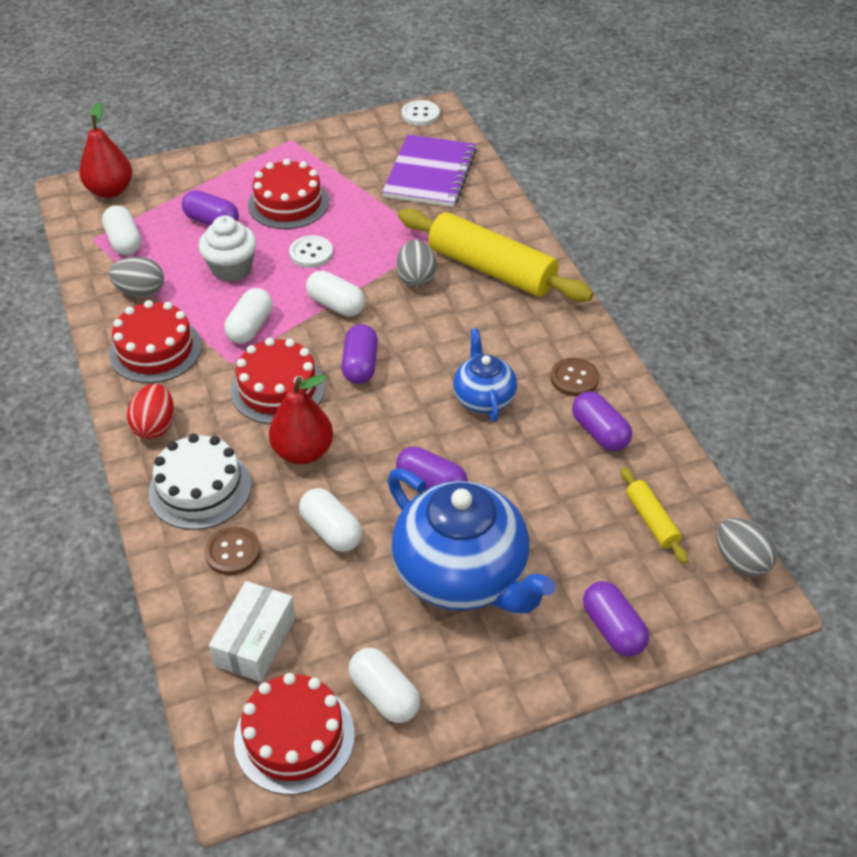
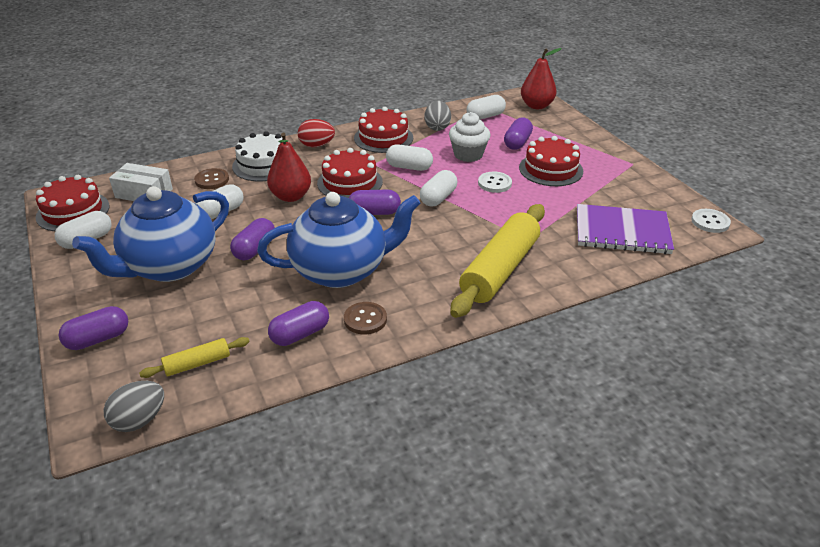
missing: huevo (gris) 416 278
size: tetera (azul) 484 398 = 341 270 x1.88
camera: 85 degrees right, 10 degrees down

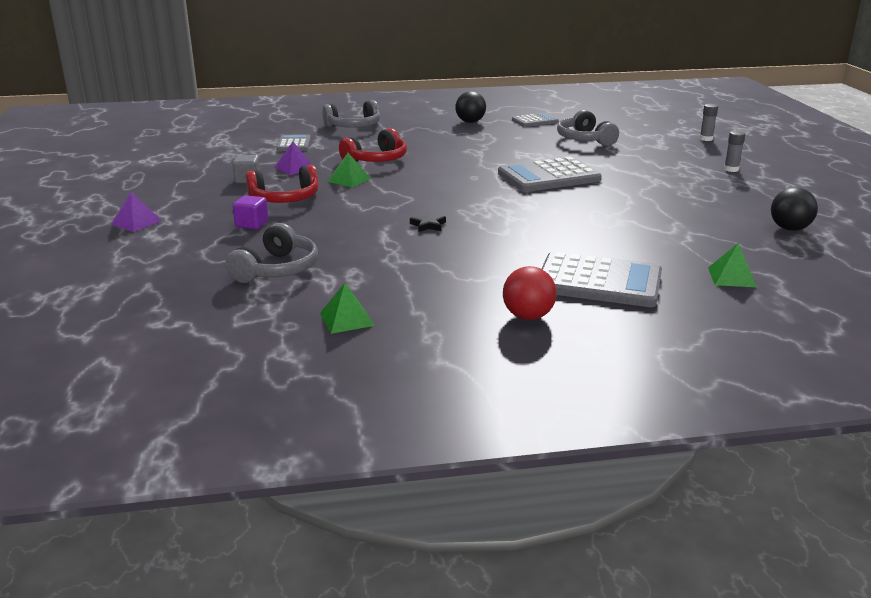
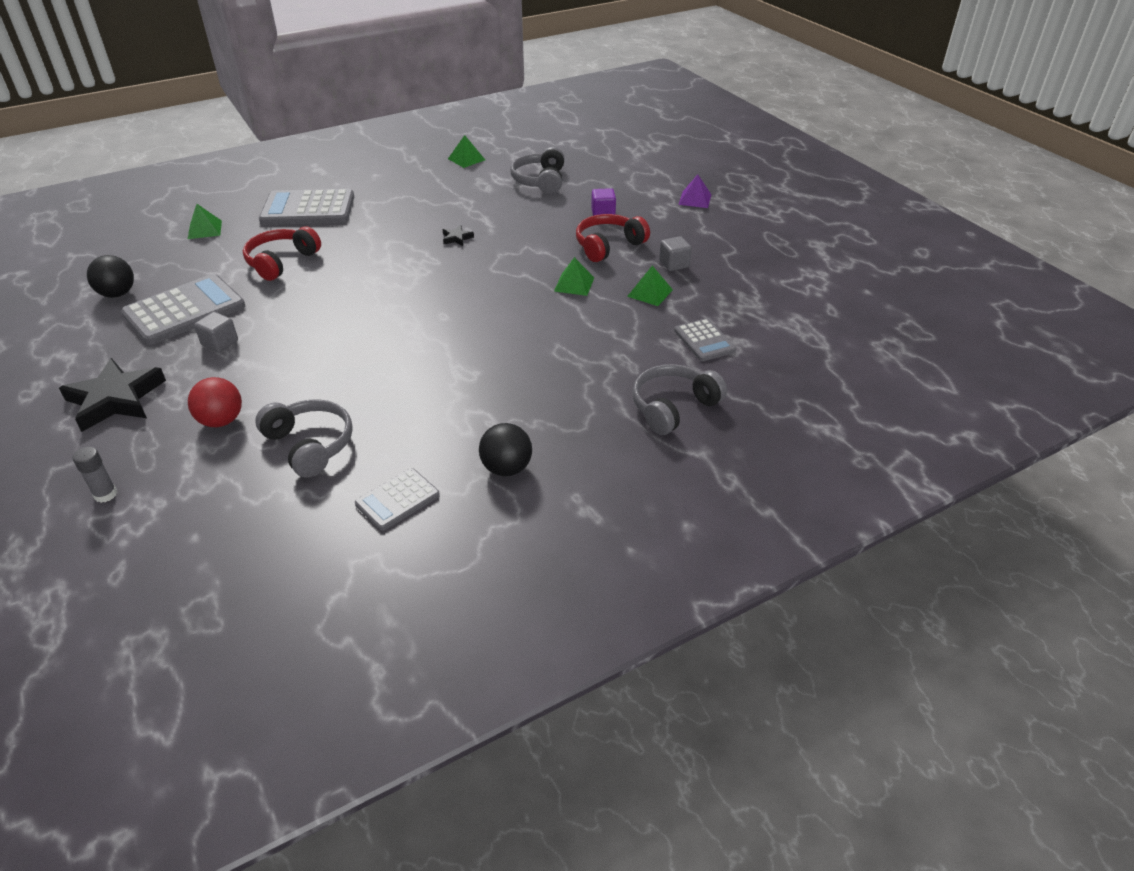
appeared: cubo (gris) 220 343
relocated: calculadora (gris) 548 176 to 184 310; pelota (rojo) 528 316 to 221 421; auriculares (rojo) 376 159 to 281 262
exchanged: barra de pegamento (gris) 731 169 to estrella (negro) 116 399
colour: pirámide (morado) 295 168 to pirámide (verde) 650 293
camera: 160 degrees right, 15 degrees up

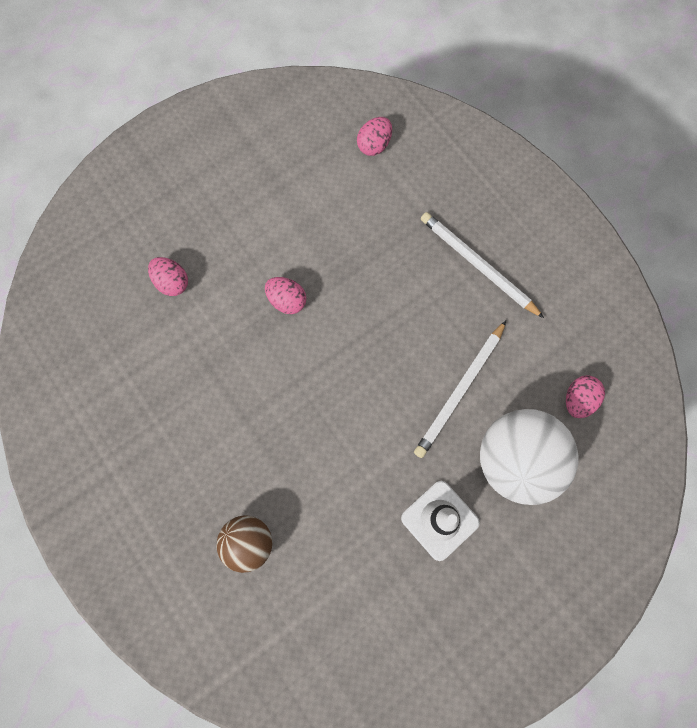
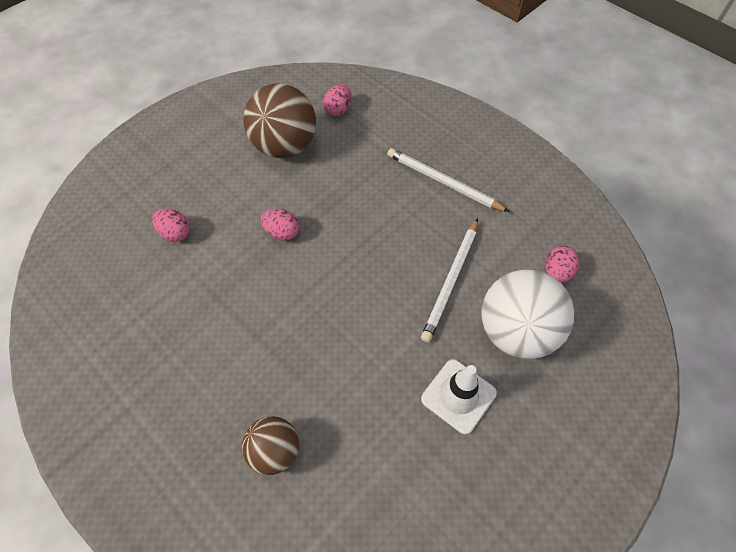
appeared: pelota (marrón) 284 146
camera: 10 degrees left, 15 degrees down

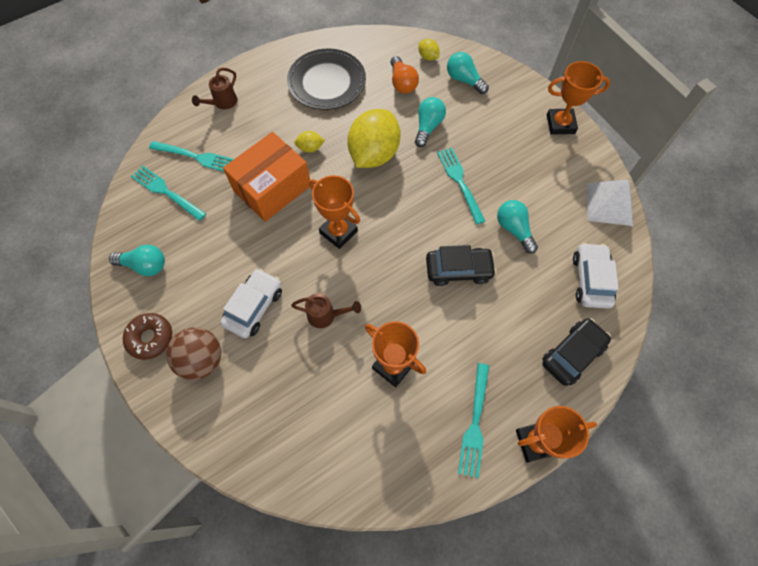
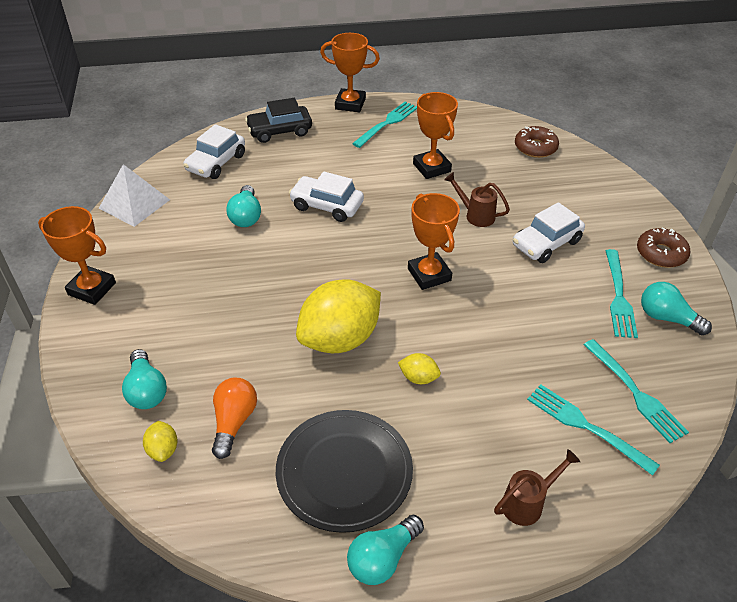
missing: pelota (marrón) 202 360; caja (naranja) 272 188
appeared: rosquilla (marrón) 535 147
relocated: bombilla (turquesa) 428 127 to 383 558; tenedor (turquesa) 460 182 to 618 296
colour: coche (negro) 458 270 to coche (blanco) 327 206
camera: 155 degrees left, 20 degrees down

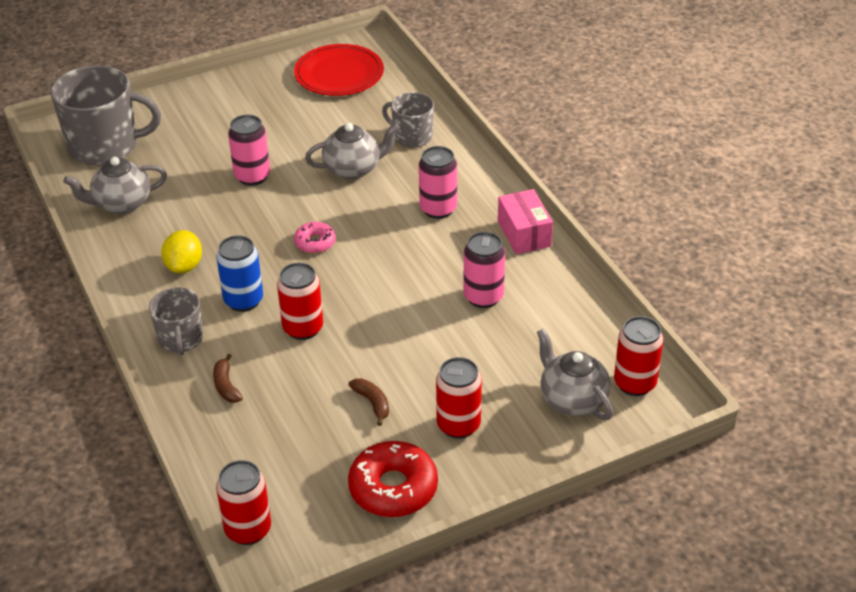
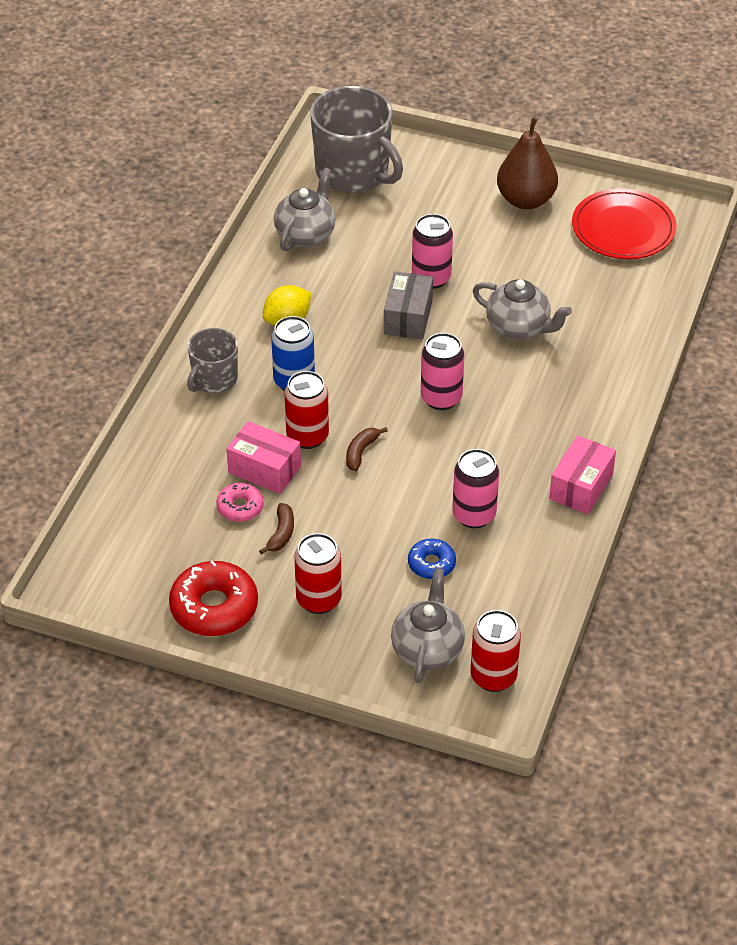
missing: lata (rojo) 248 529; taza (gris) 412 137
appeared: caja (rosa) 264 469; caja (gris) 408 317; rosquilla (azul) 431 564; pera (marrón) 526 200
relocated: rosquilla (rosa) 315 242 to 240 507; plátano (marrón) 226 385 to 361 452; lata (rosa) 438 209 to 441 398
spun: tetera (gris) 121 204 = 306 234 90 degrees clockwise
camera: 45 degrees right, 5 degrees up

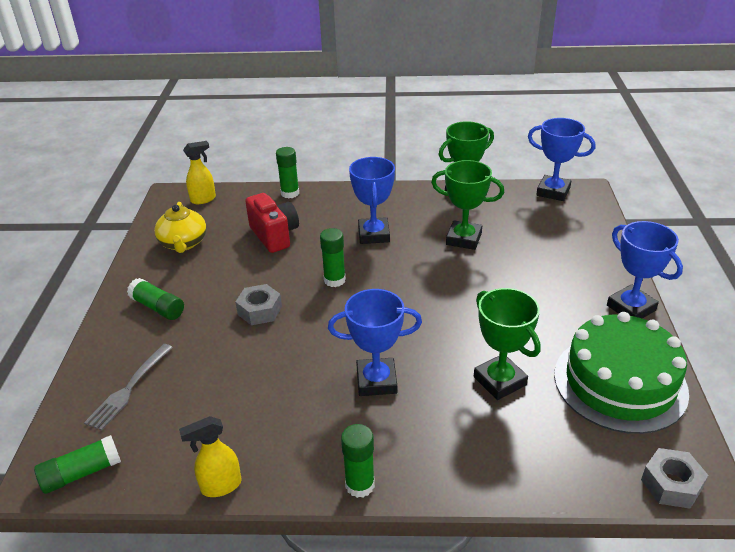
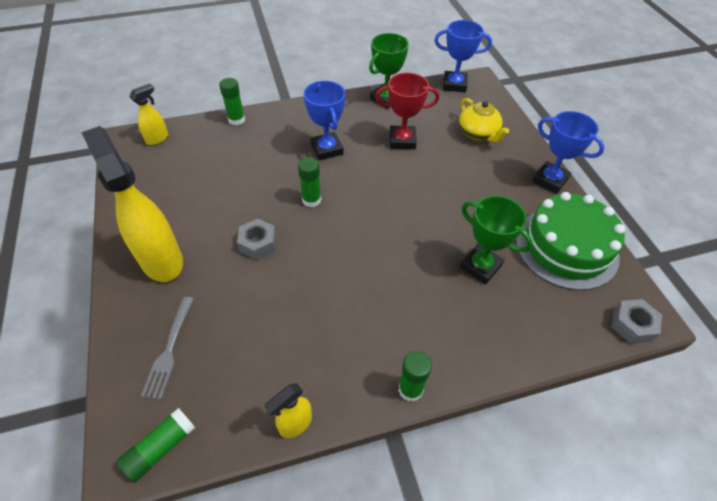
missing: cámara (rojo) 274 235; trofeo (azul) 376 381
relocated: tetera (amarillo) 183 243 to 478 133
exchanged: barra de pegamento (verde) 158 307 to pulverizador (amarillo) 161 260
colour: trofeo (verde) 463 239 to trofeo (rojo) 402 140
camera: 20 degrees left, 15 degrees up

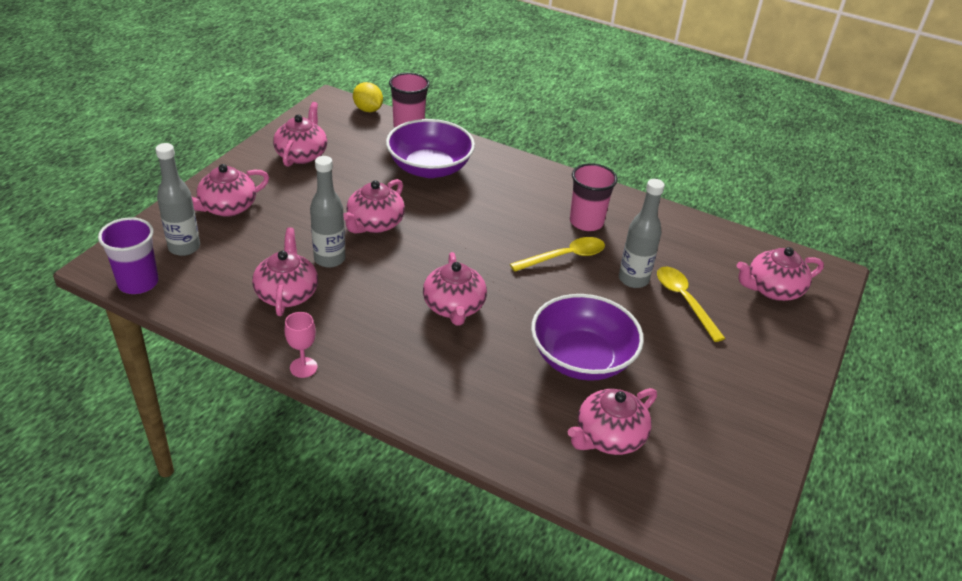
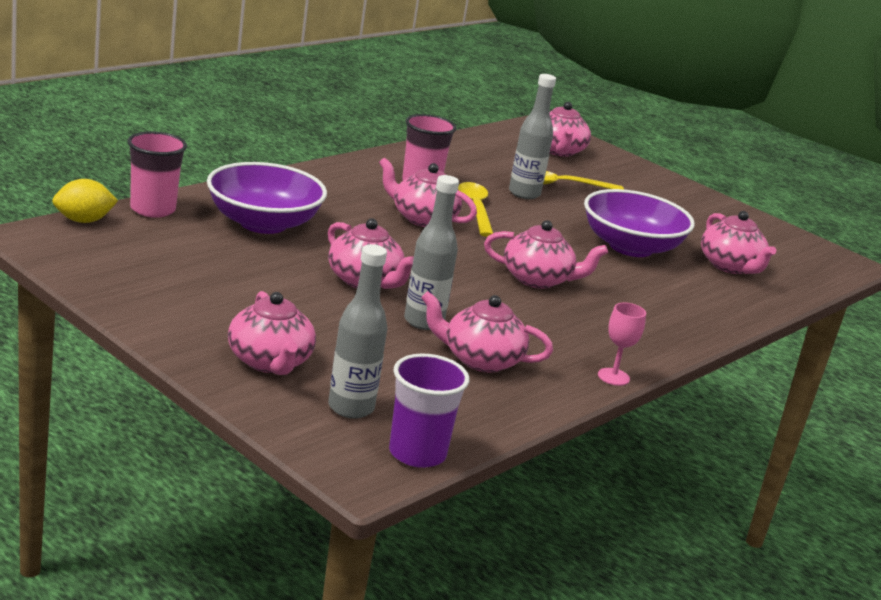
relocated: tetera (rosa) 302 154 to 422 218
camera: 75 degrees left, 15 degrees down

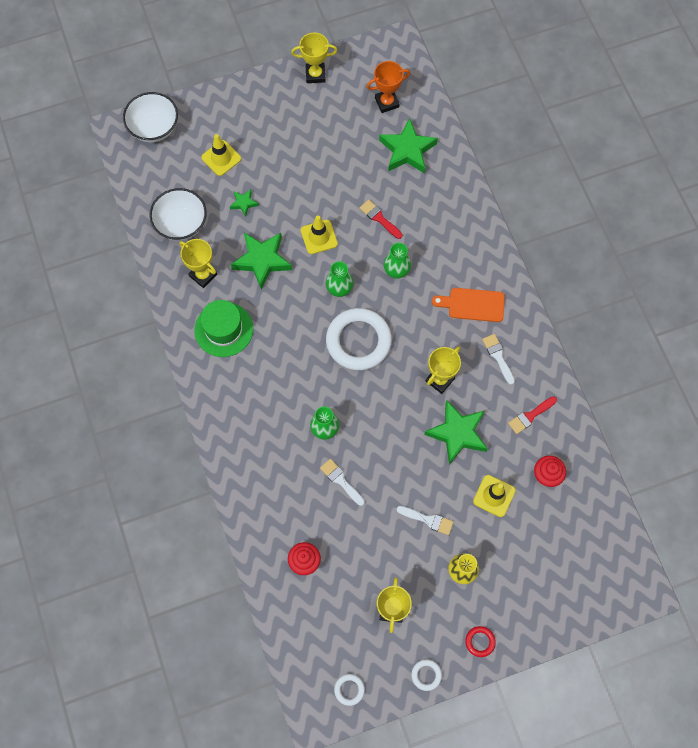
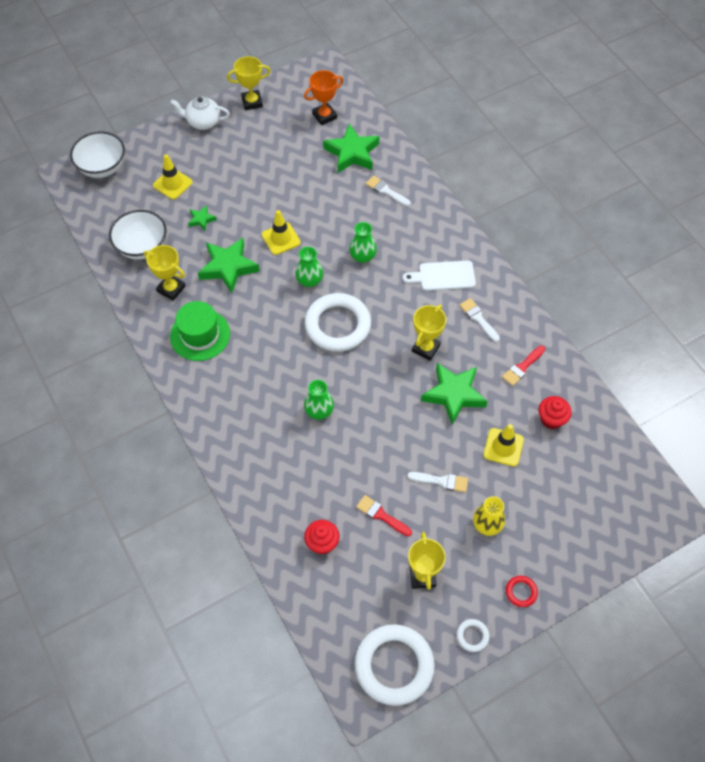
appeared: tetera (blanco) 203 122
relocated: pincel (rojo) 379 218 to 381 515; pincel (blanco) 341 480 to 386 191
colour: tabla de cortar (naranja) 473 304 to tabla de cortar (blanco) 443 276
size: anillo (blanco) 349 689 = 394 666 x2.39
camera: 10 degrees left, 10 degrees down

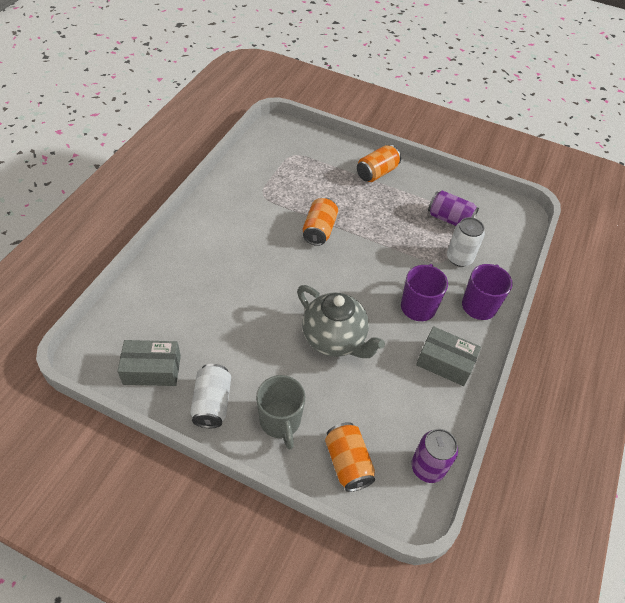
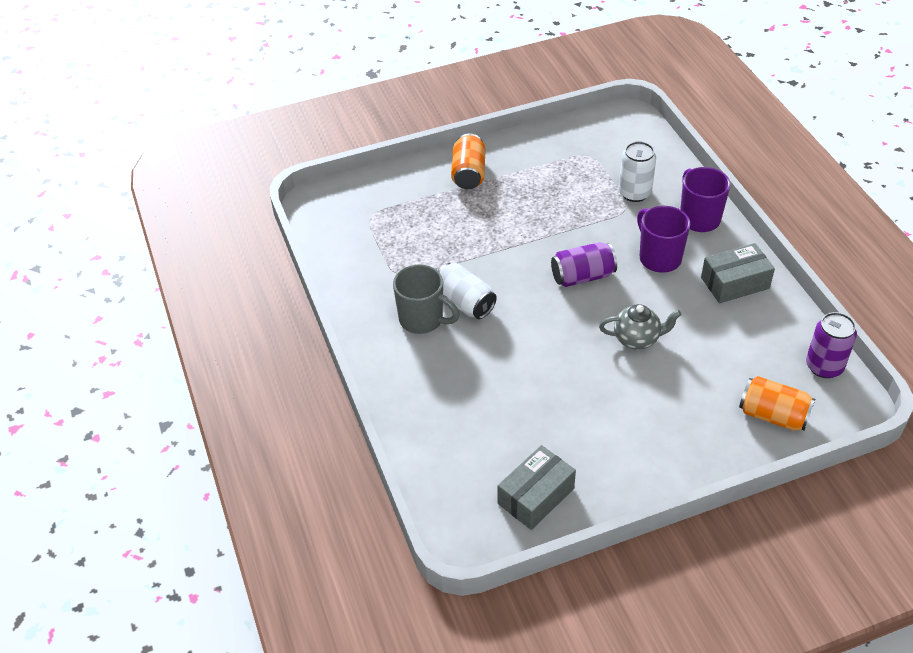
missing: lata (naranja) 319 230
relocated: taza (gris) 280 422 to 422 320; lata (blanco) 212 403 to 464 302; lata (morado) 449 219 to 582 276
size: tetera (gris) 334 339 = 637 339 x0.60
camera: 40 degrees left, 5 degrees down

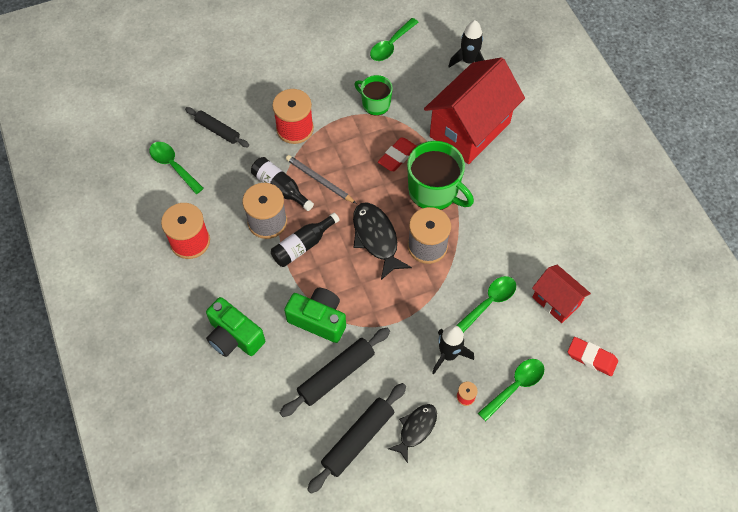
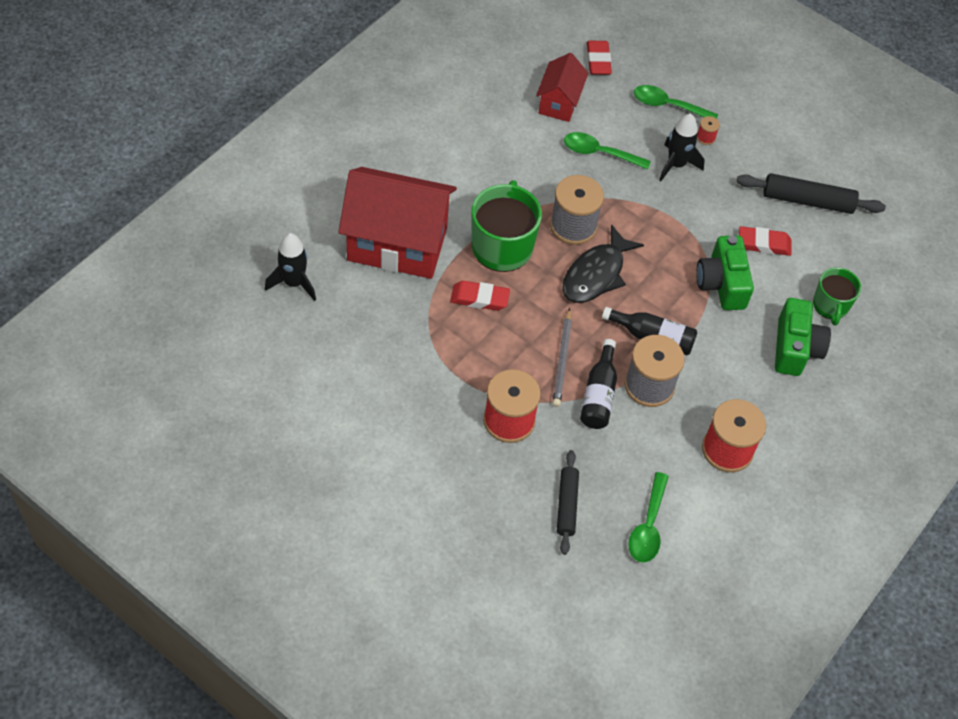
missing: cuchara (verde) 391 45; pez (negro) 416 429
relocated: taza (verde) 375 104 to 830 306
exchanged: rodillo (negro) 336 374 to goma de borrar (rojo) 764 244
camera: 125 degrees left, 5 degrees down

